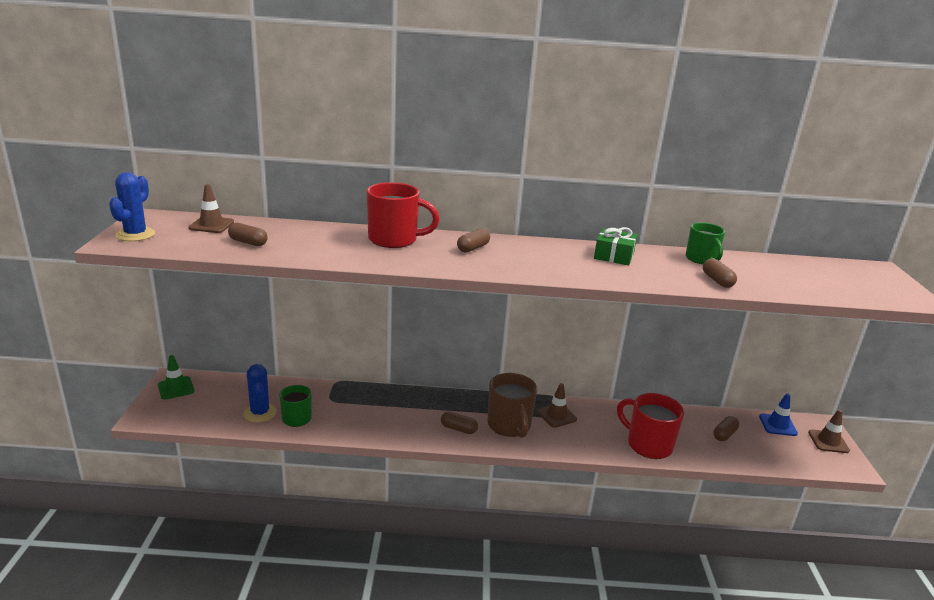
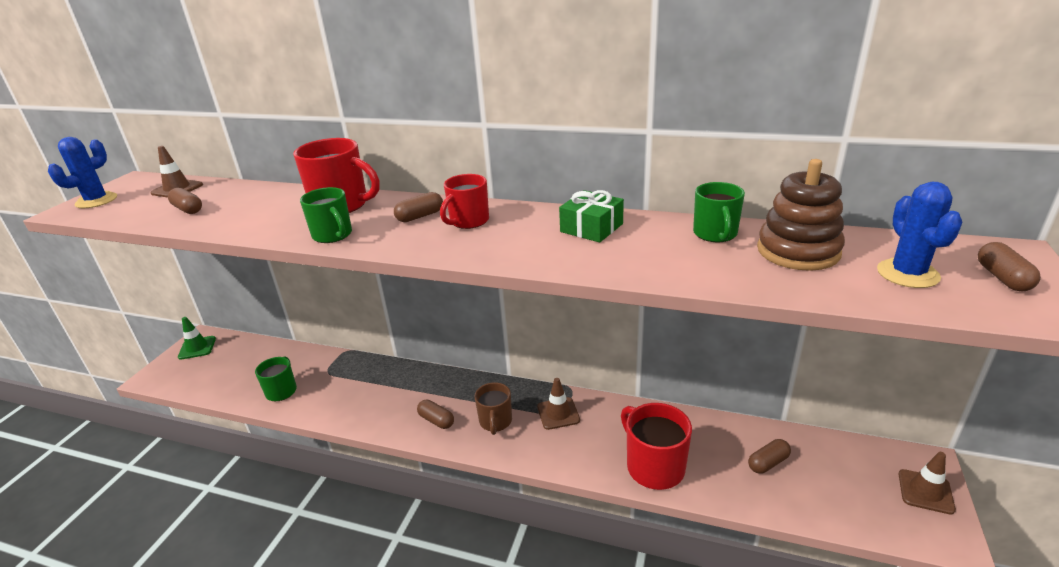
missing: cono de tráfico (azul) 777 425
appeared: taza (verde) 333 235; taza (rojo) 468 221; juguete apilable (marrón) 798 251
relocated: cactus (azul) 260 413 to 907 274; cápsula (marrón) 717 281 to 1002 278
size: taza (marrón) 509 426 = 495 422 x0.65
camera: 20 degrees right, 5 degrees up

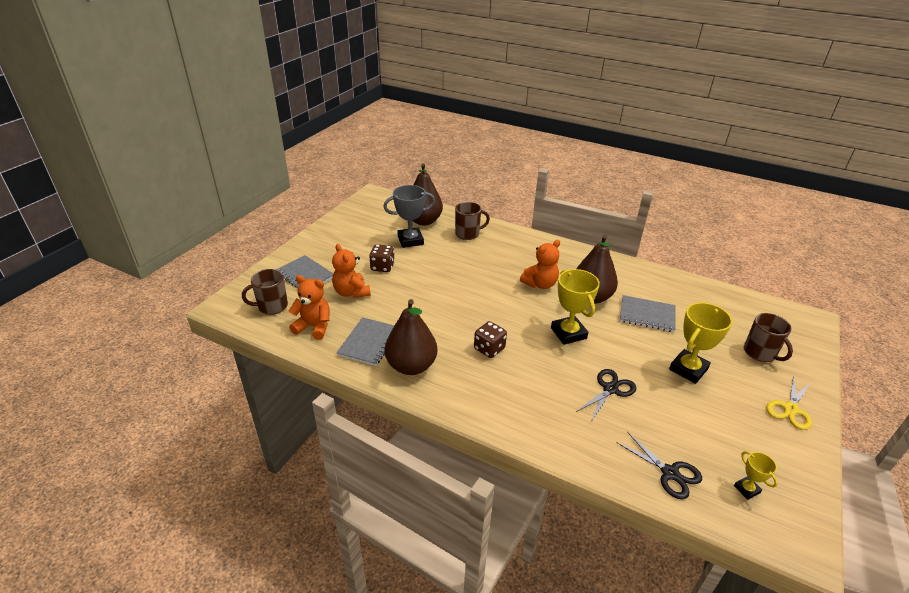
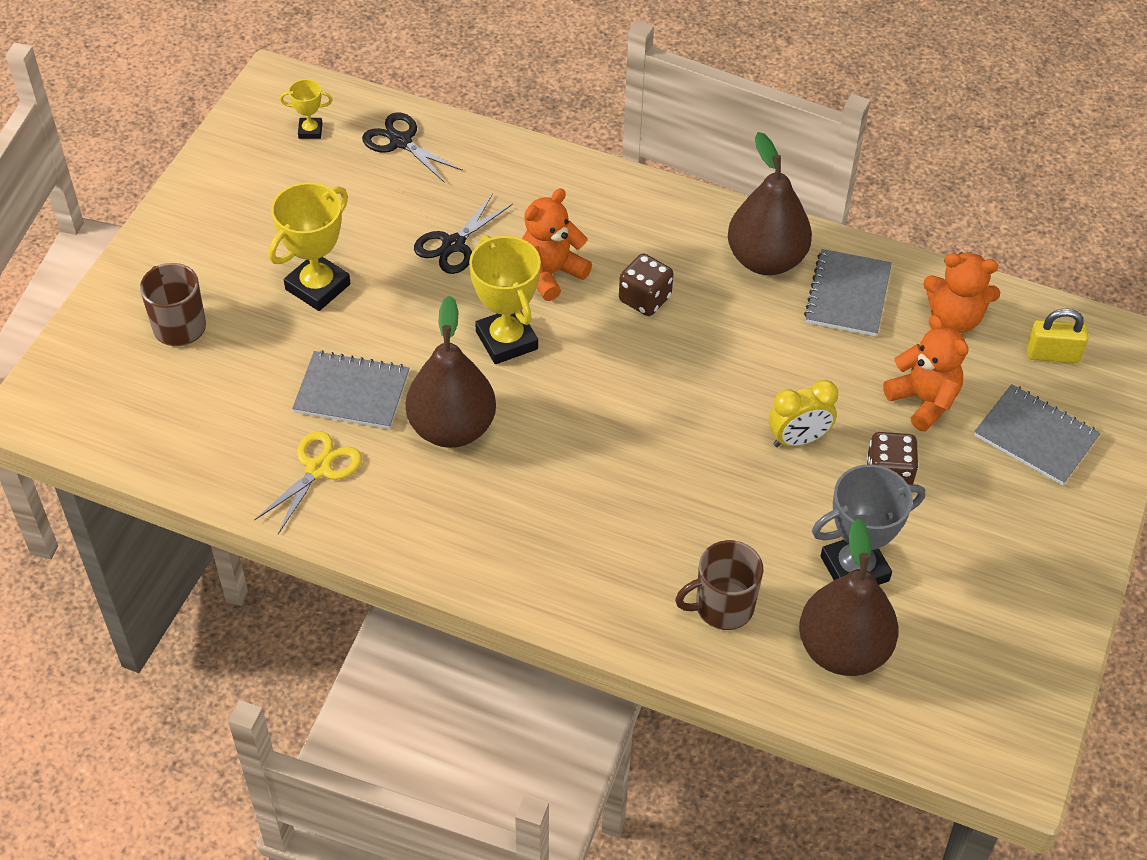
appeared: despertador (amarillo) 798 440
relocated: tijeras (amarillo) 790 409 to 318 469; osito (naranja) 540 284 to 551 273
exchanged: taza (marrón) 272 307 to candado (amarillo) 1052 354
spun: trofeo (amarillo) 746 489 = 310 131 60 degrees counterclockwise
camera: 175 degrees right, 15 degrees up

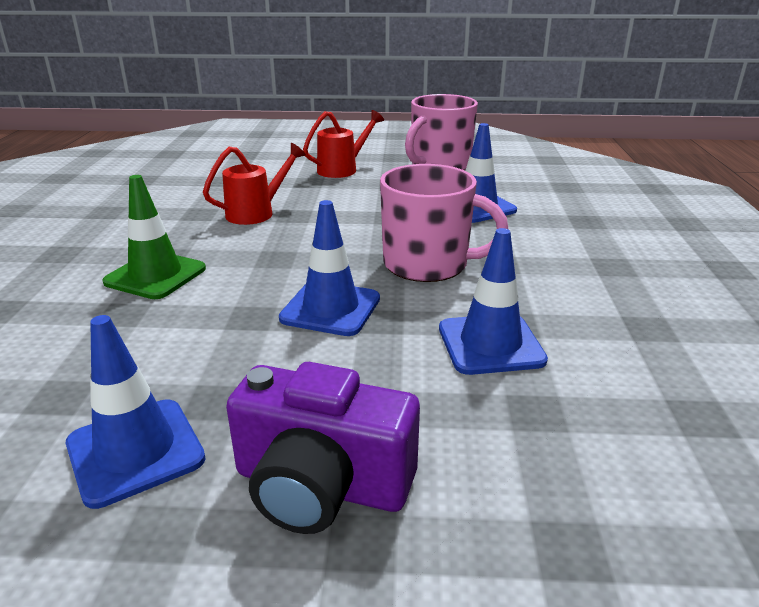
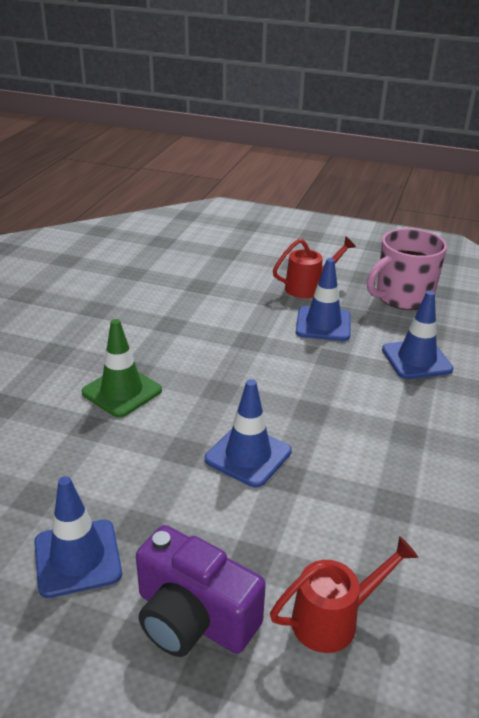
missing: taza (rosa) 428 264
relocated: regadera (rojo) 256 213 to 333 619; cono de tráfico (azul) 490 344 to 323 324
camera: 15 degrees right, 5 degrees up

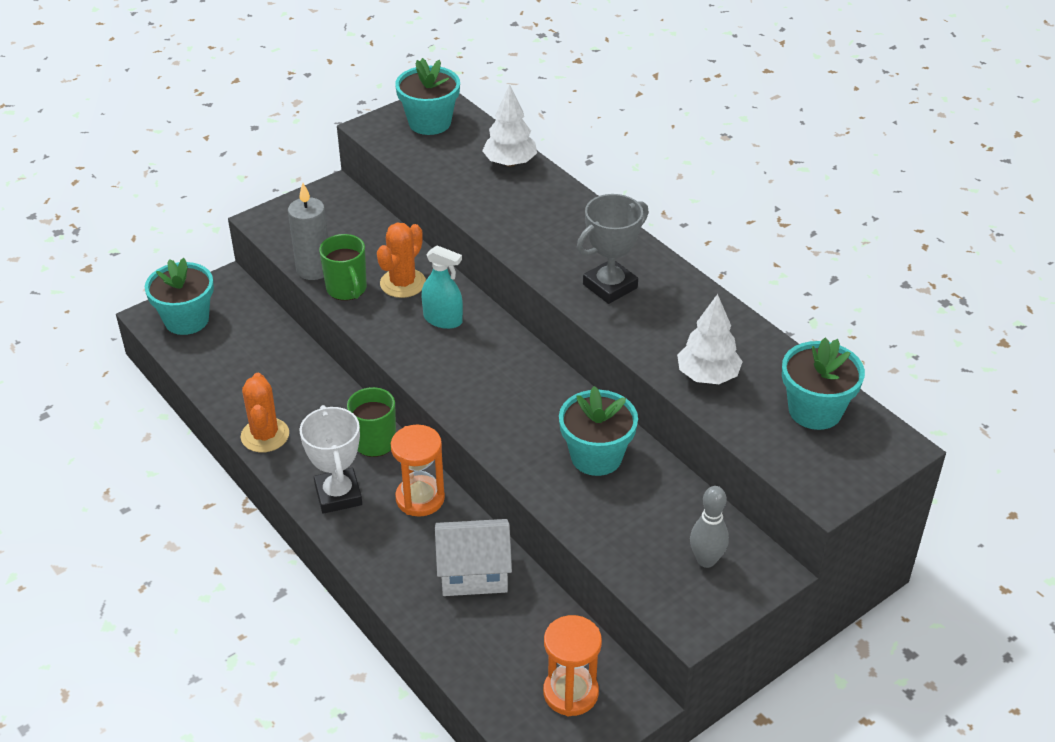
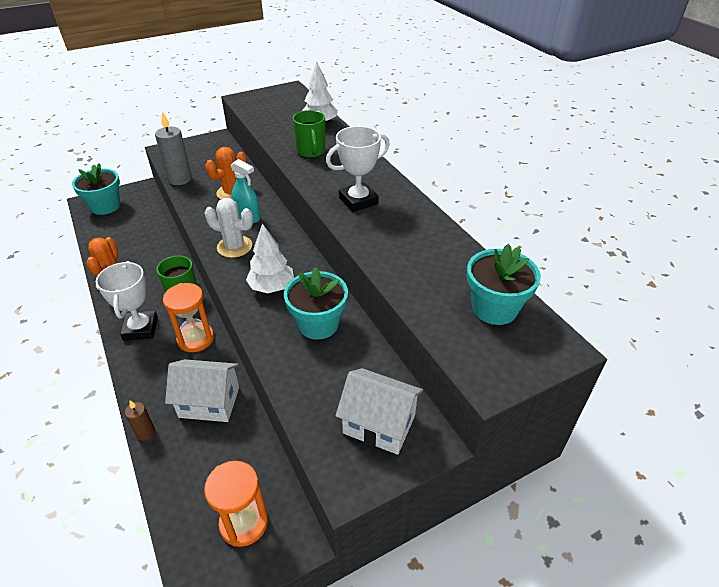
missing: maceta (turquesa) 429 122
appeared: vela (marrón) 146 433; cactus (blanco) 234 247
relocated: árbol (blanco) 707 376 to 272 287; taza (verde) 347 289 to 311 152
exchanged: bolo (gris) 706 560 to casa (blanco) 379 424
colour: trofeo (gris) 610 286 to trofeo (blanco) 358 201
camera: 10 degrees right, 0 degrees up

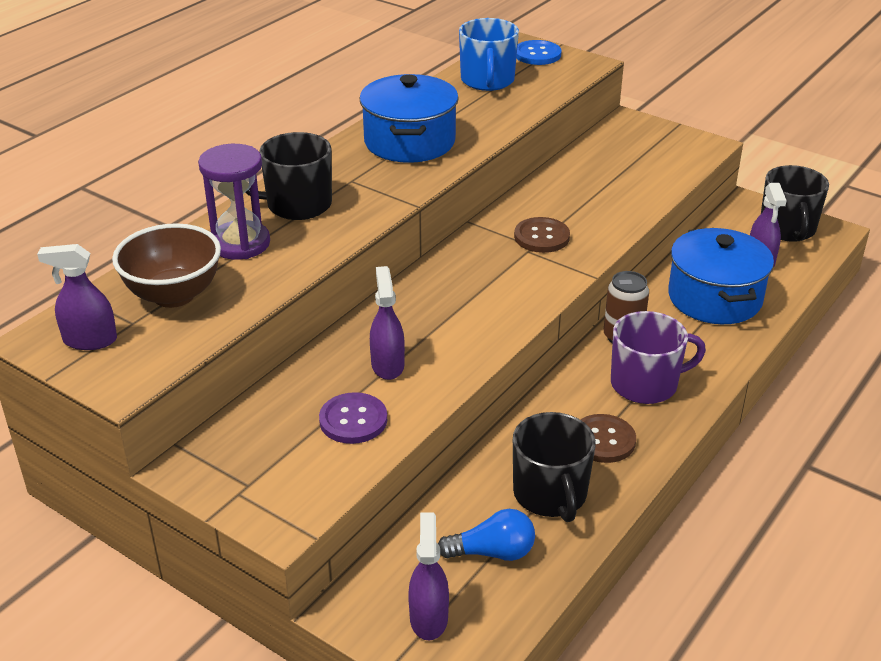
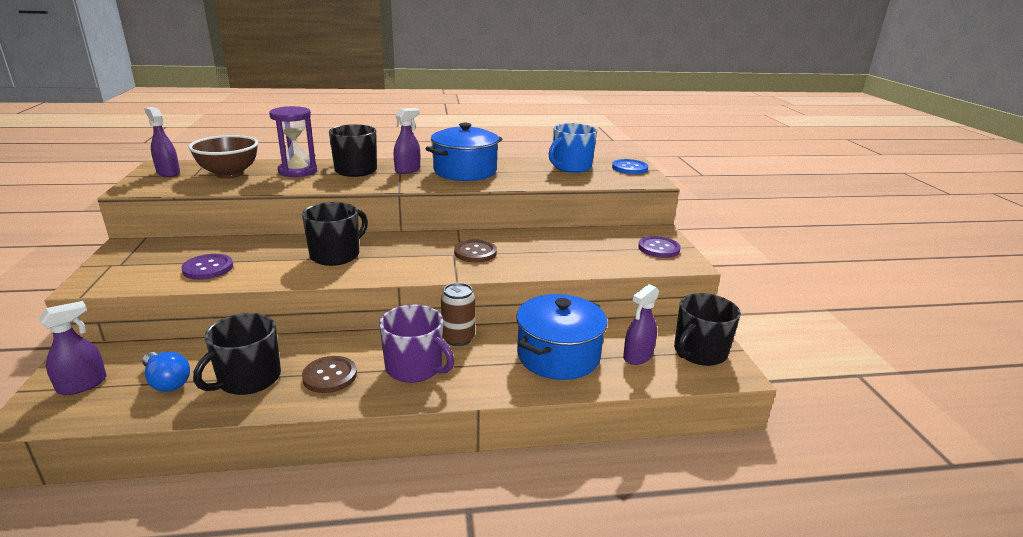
appeared: taza (negro) 336 255; botón (morado) 658 248
relocated: pulverizador (morado) 387 365 to 408 170
camera: 45 degrees right, 10 degrees down

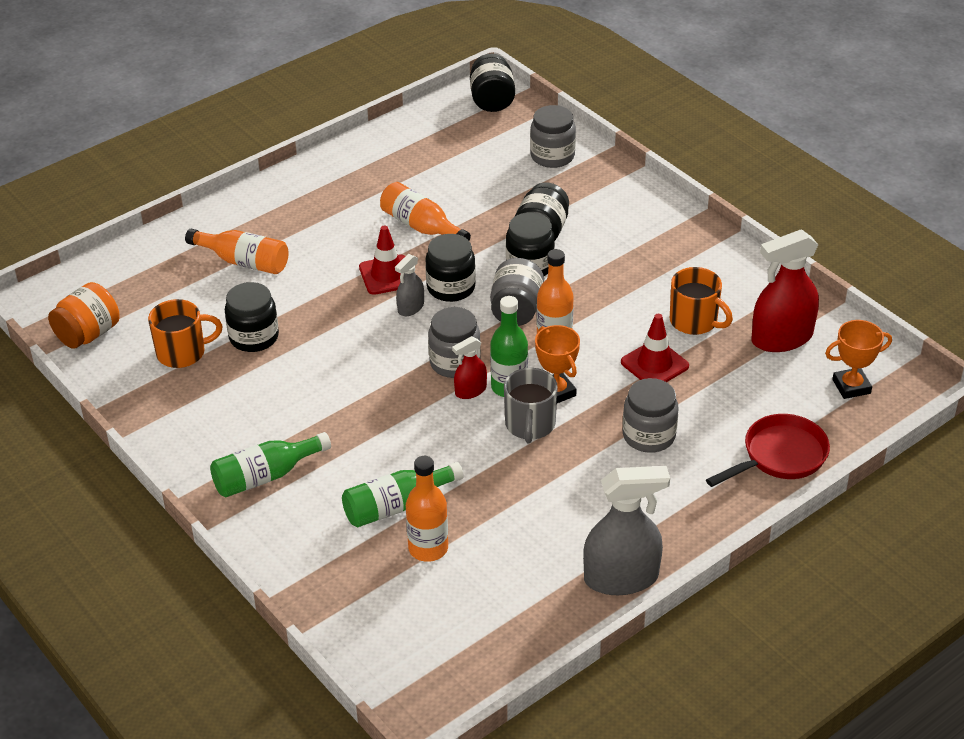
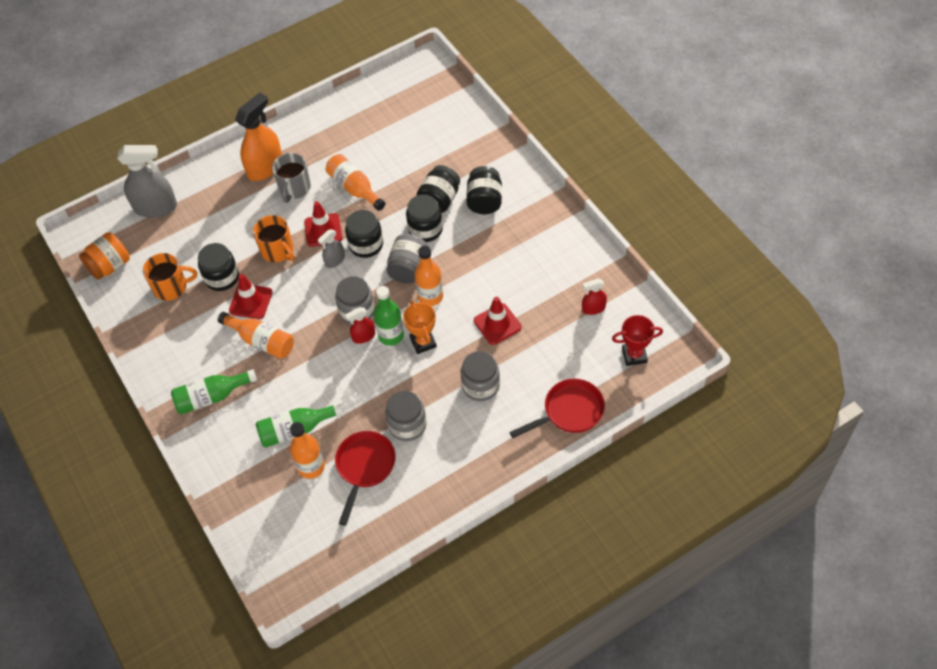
appeared: cono de tráfico (rojo) 250 301; pulverizador (naranja) 265 167; sartén (rojo) 364 467
relocated: pulverizador (gris) 621 578 to 155 207; botella (naranja) 244 261 to 261 341; taza (naranja) 694 321 to 277 250; taza (gris) 530 425 to 294 188; tarro (gris) 552 156 to 407 425; tarro (negro) 492 100 to 484 201
colour: trofeo (naranja) 851 386 to trofeo (rojo) 634 355
size: pulverizador (rojo) 781 338 = 593 308 x0.51
camera: 10 degrees right, 15 degrees up

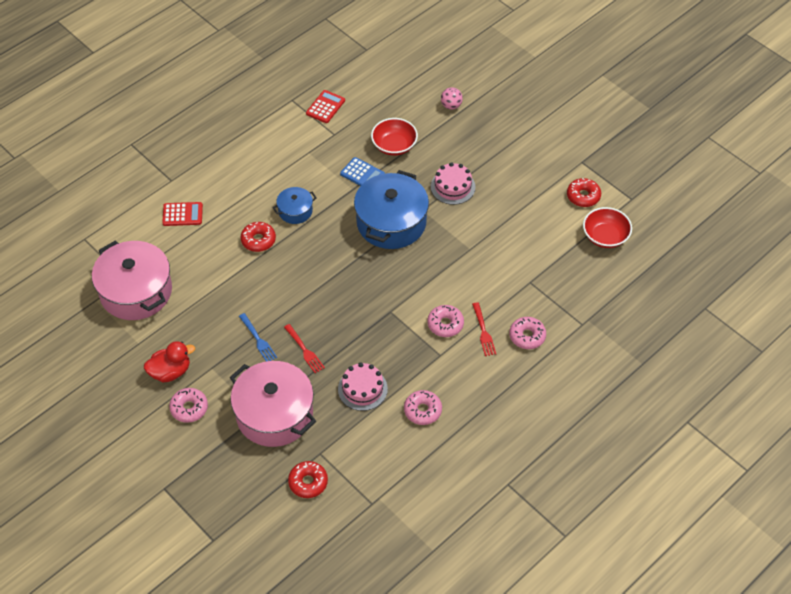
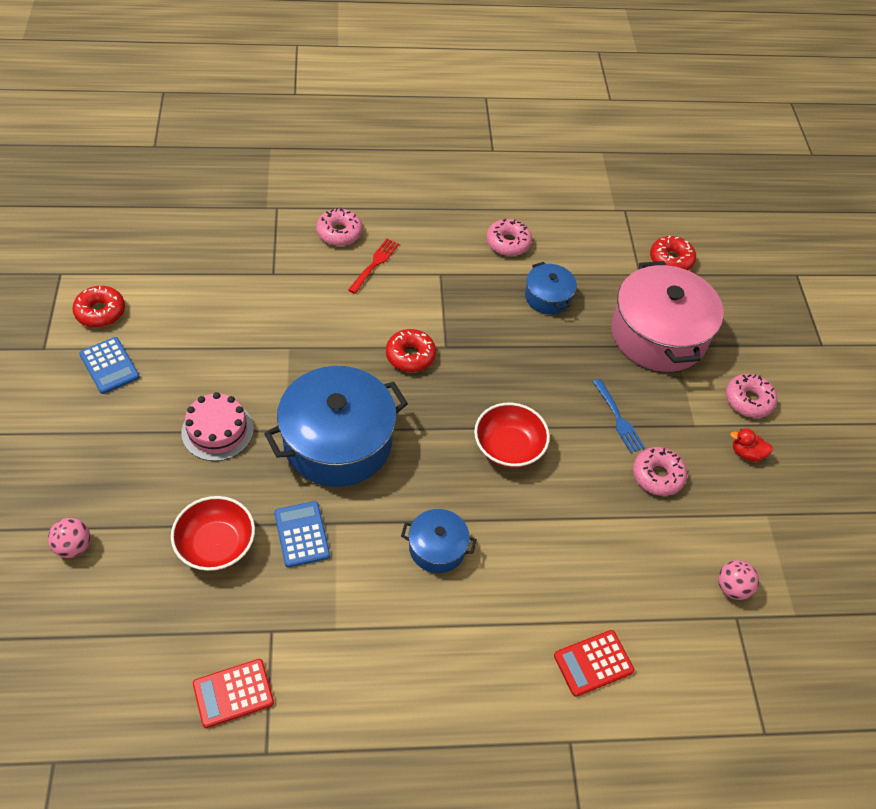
missing: tenedor (rojo) 304 350
appeared: calculadora (azul) 109 366
relocated: rosquilla (rojo) 258 240 to 410 355; cuenco (rojo) 605 236 to 508 447; rosquilla (rosa) 445 324 to 657 476
exchanged: tarta (rosa) 362 389 to olla (azul) 548 297; olla (rosa) 136 291 to pelota (rosa) 732 588
spun: calculadora (rojo) 182 214 = 593 663 60 degrees counterclockwise; tenedor (azul) 258 339 = 618 418 150 degrees clockwise
size: pato (rojo) 170 372 = 746 453 x0.59
camera: 145 degrees left, 0 degrees up

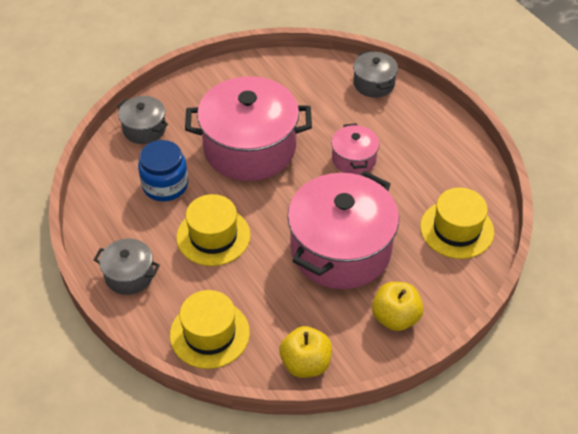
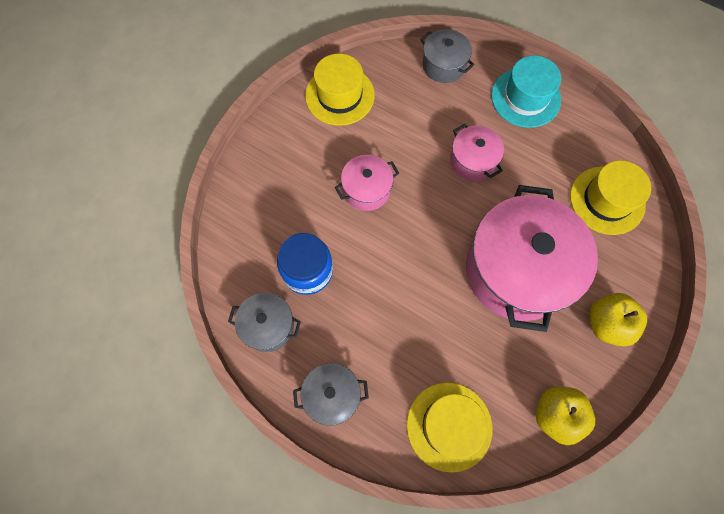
appeared: sombrero (turquesa) 525 97
relocated: olla (gris) 144 129 to 268 326; sombrero (amarillo) 213 236 to 339 95
size: olla (rosa) 249 148 = 366 190 x0.48
camera: 25 degrees left, 20 degrees up

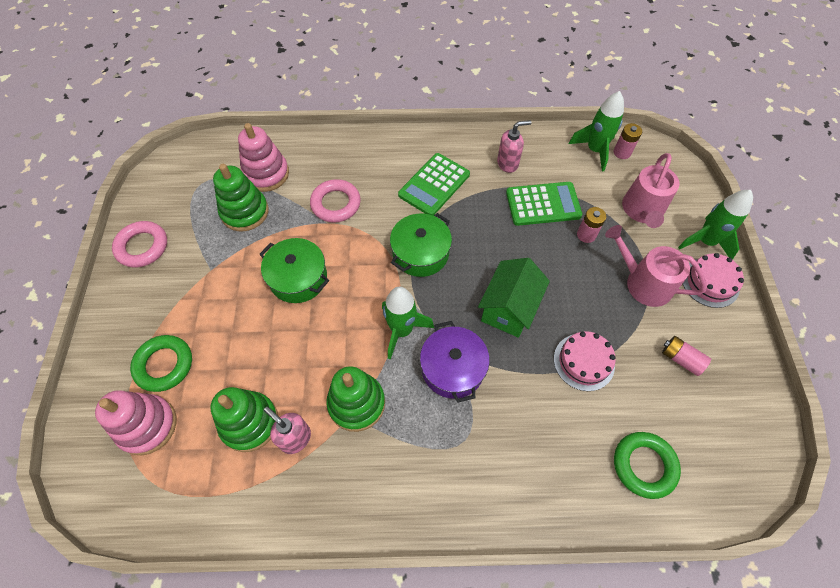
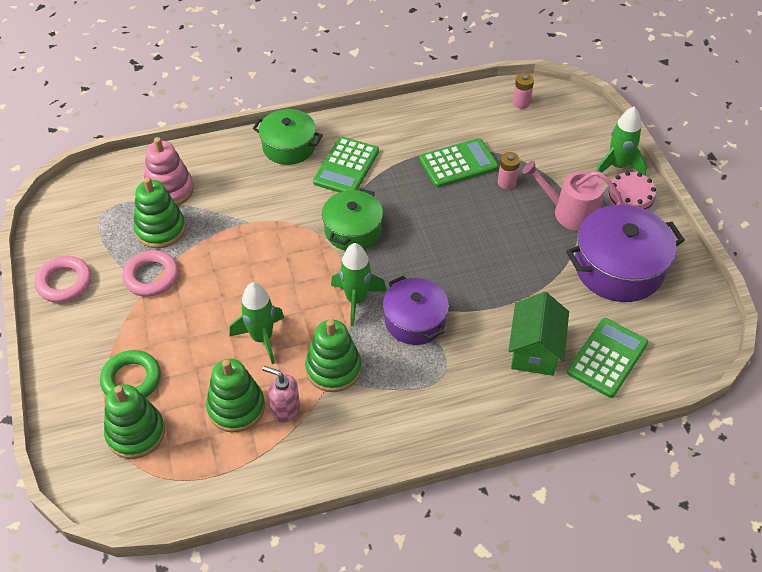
missing: dispensador de jabón (rosa) 508 163; tarta (rosa) 584 362; regadera (rosa) 642 211
relocated: anillo (rosa) 336 204 to 151 277; cohete (verde) 594 150 to 262 338; olla (verde) 298 278 to 289 146; casa (verde) 509 308 to 535 350
exchanged: pila (rosa) 680 359 to olla (morado) 618 268; anillo (verde) 644 465 to calculadora (verde) 607 358
colour: juguete apilable (rosa) 147 425 to juguete apilable (verde) 136 433
camera: 15 degrees left, 10 degrees down

